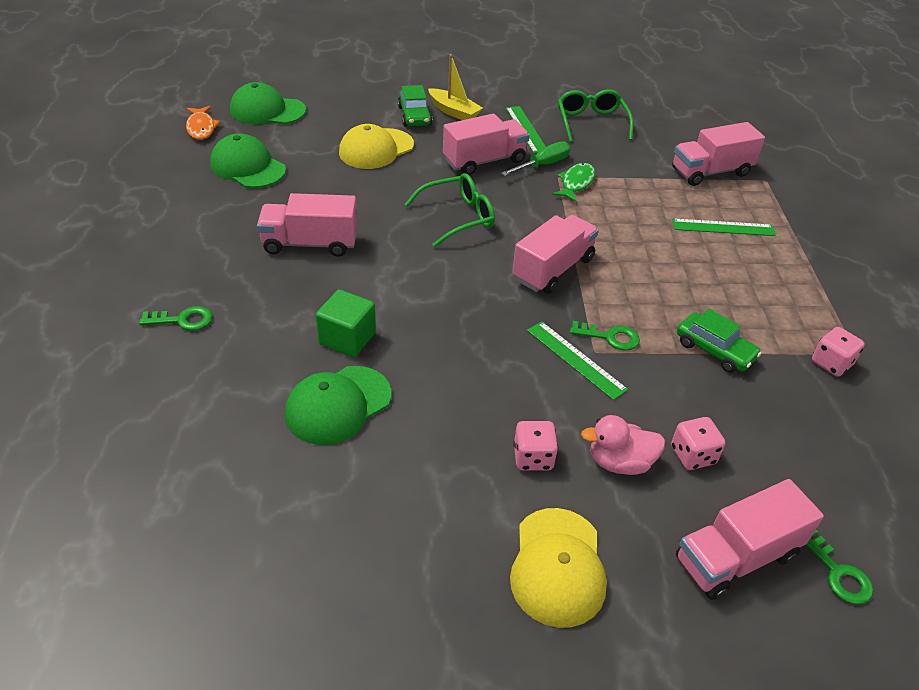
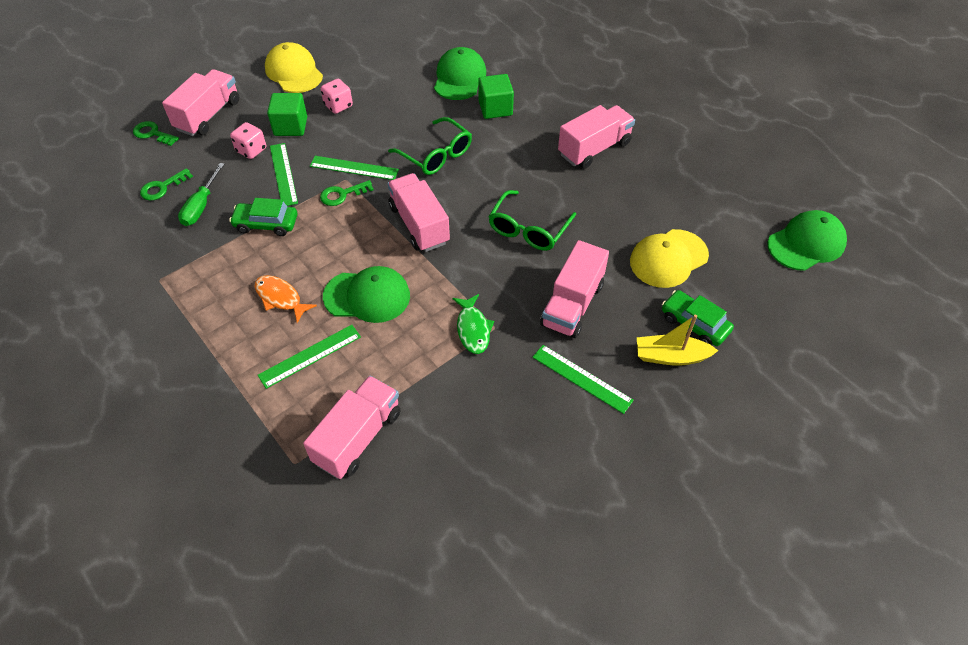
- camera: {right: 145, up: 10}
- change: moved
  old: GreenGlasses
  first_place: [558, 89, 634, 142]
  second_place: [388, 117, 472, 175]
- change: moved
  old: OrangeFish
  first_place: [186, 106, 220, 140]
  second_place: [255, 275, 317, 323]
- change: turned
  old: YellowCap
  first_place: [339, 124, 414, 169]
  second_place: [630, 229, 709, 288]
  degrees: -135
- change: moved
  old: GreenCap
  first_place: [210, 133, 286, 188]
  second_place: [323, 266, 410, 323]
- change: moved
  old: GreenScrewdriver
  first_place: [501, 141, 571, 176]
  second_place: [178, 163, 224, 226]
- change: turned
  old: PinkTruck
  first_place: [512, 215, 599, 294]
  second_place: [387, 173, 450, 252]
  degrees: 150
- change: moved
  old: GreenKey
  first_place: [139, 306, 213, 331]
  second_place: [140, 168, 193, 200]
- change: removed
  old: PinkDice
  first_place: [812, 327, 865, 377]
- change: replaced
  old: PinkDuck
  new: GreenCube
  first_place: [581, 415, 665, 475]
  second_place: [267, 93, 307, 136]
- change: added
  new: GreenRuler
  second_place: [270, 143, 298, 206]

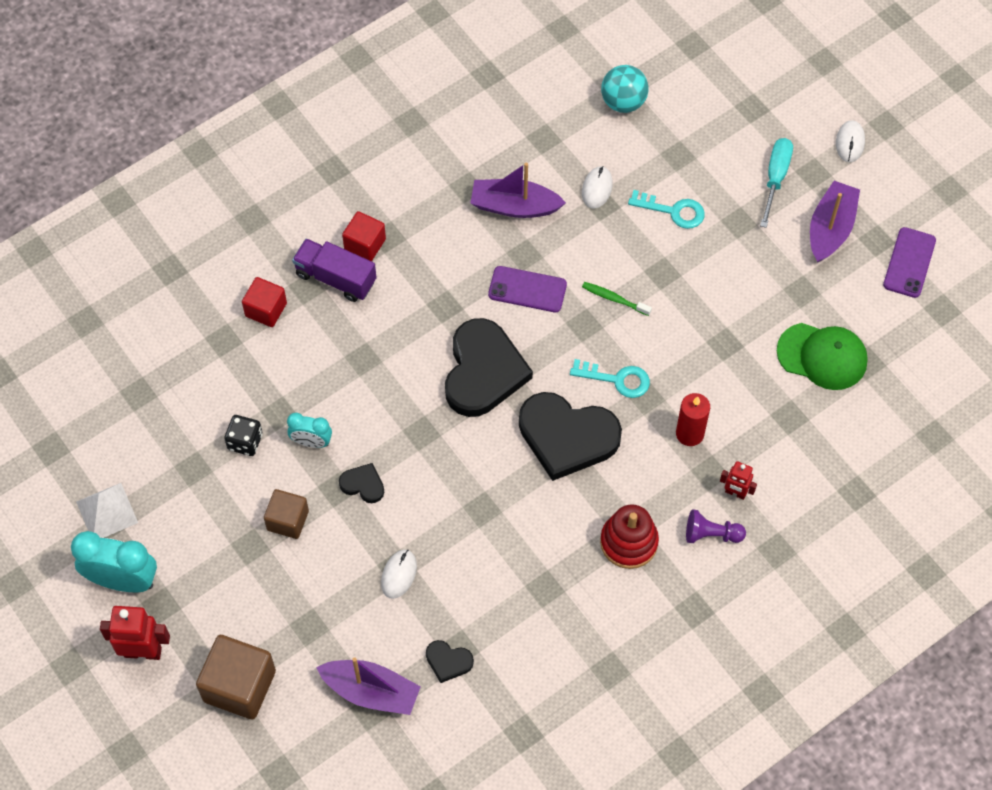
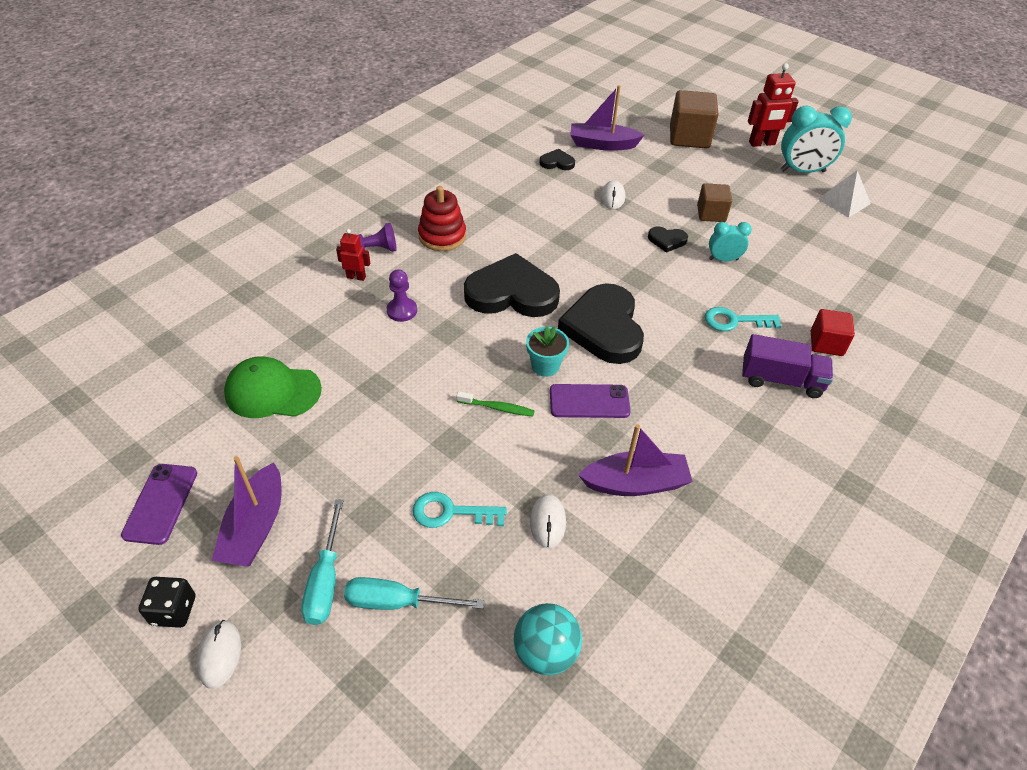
- camera: {right: 165, up: -15}
- change: removed
  old: RedCube
  first_place: [342, 211, 386, 261]
- change: moved
  old: TurquoiseKey
  first_place: [570, 359, 650, 398]
  second_place: [705, 307, 781, 331]
- change: replaced
  old: RedCandle
  new: PurplePawn
  first_place: [676, 393, 710, 446]
  second_place: [386, 269, 417, 322]
- change: moved
  old: BlackDice
  first_place: [224, 415, 263, 456]
  second_place: [138, 577, 195, 628]
- change: added
  new: TurquoiseFlowerPot
  second_place: [526, 326, 569, 377]
- change: added
  new: TurquoiseScrewdriver
  second_place: [344, 577, 484, 610]

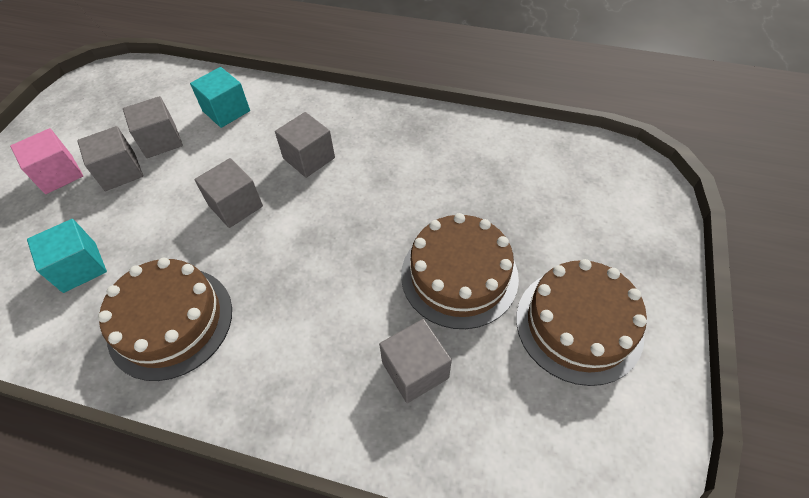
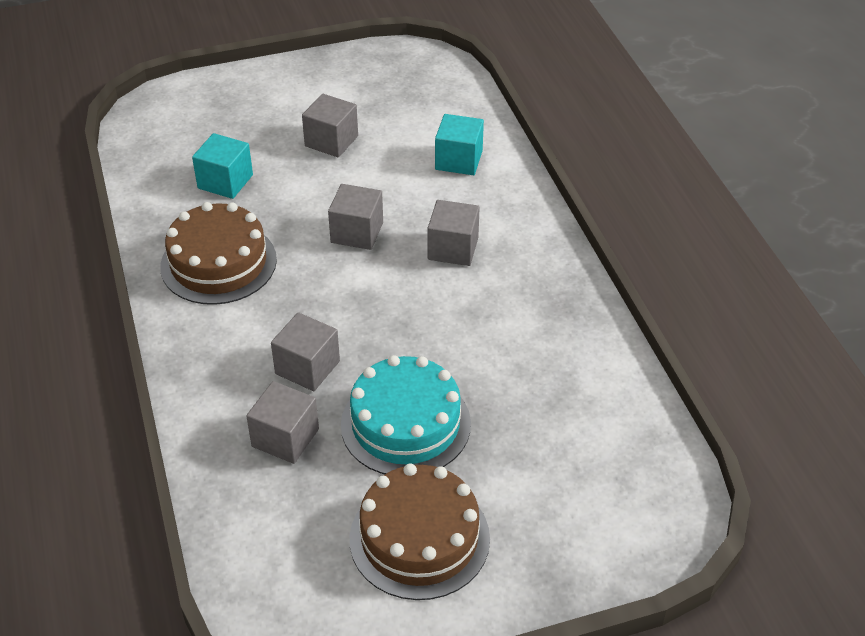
- camera: {right: 55, up: -10}
- change: moved
  old: GreyCube
  first_place: [123, 96, 183, 158]
  second_place: [271, 312, 340, 391]
- change: removed
  old: PinkCube
  first_place: [10, 128, 83, 194]
- change: recoloured
  old: BrownCake
  new: TurquoiseCake
  first_place: [401, 213, 519, 329]
  second_place: [341, 355, 471, 474]

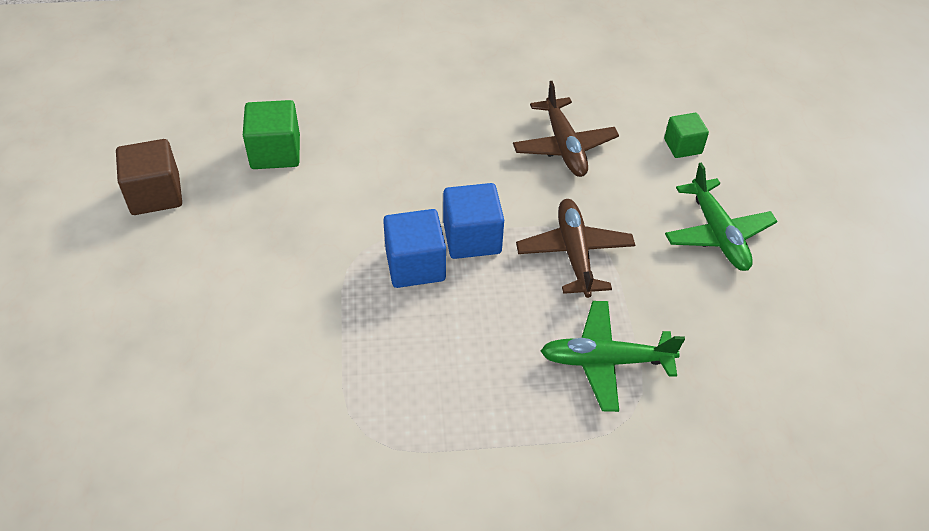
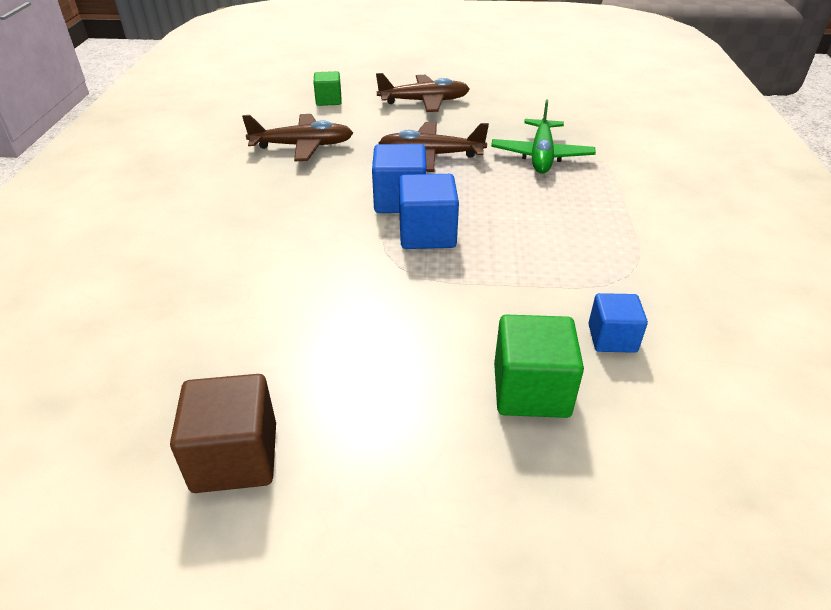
- camera: {right: -80, up: -10}
- change: moved
  old: GreenCube
  first_place: [243, 100, 300, 169]
  second_place: [494, 315, 584, 418]
- change: recoloured
  old: GreenPlane
  new: BrownPlane
  first_place: [665, 162, 778, 271]
  second_place: [376, 73, 470, 112]
- change: added
  new: BlueCube
  second_place: [588, 293, 648, 353]

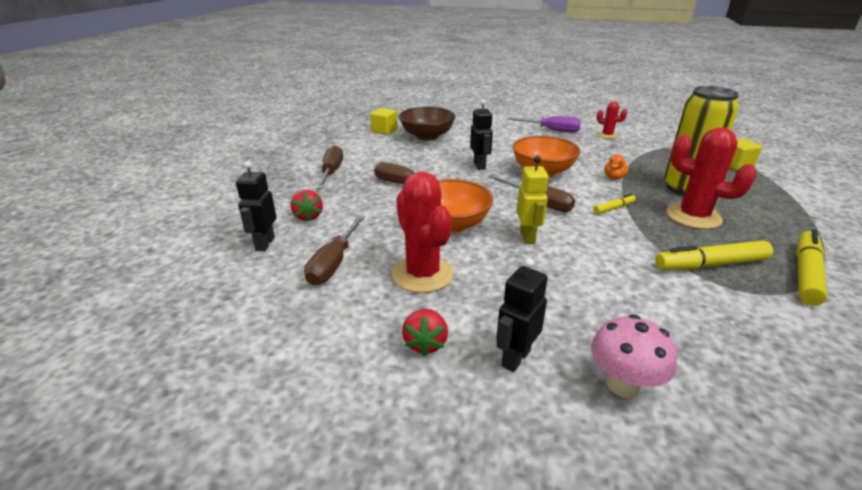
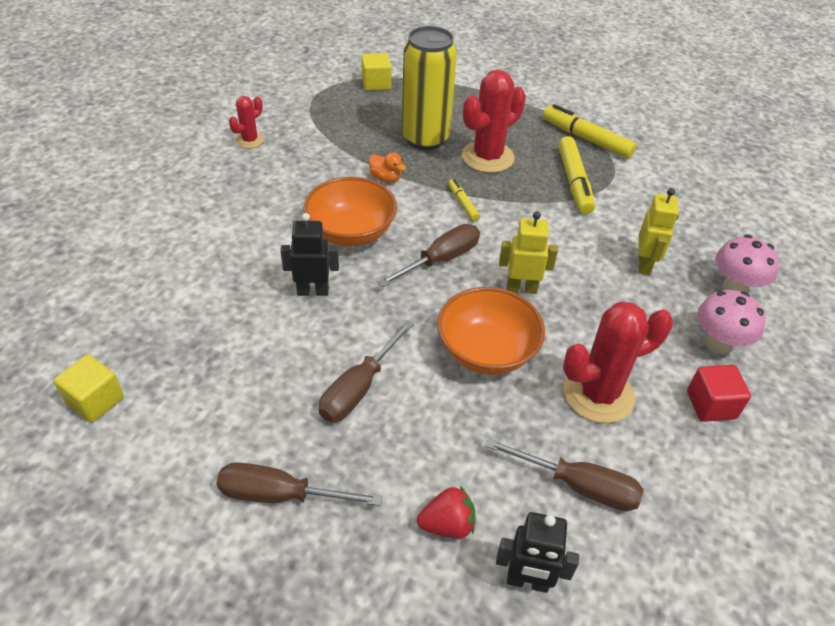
- camera: {right: -85, up: 15}
- change: removed
  old: BrownBowl
  first_place: [399, 107, 455, 141]
- change: removed
  old: PurpleScrewdriver
  first_place: [508, 116, 581, 133]
- change: replaced
  old: BlackRobot
  new: PinkMushroom
  first_place: [496, 258, 548, 372]
  second_place: [697, 290, 766, 354]
- change: replaced
  old: RedStrawberry
  new: RedCube
  first_place: [402, 309, 448, 356]
  second_place: [687, 365, 751, 422]
- change: added
  new: YellowRobot
  second_place: [639, 188, 679, 275]

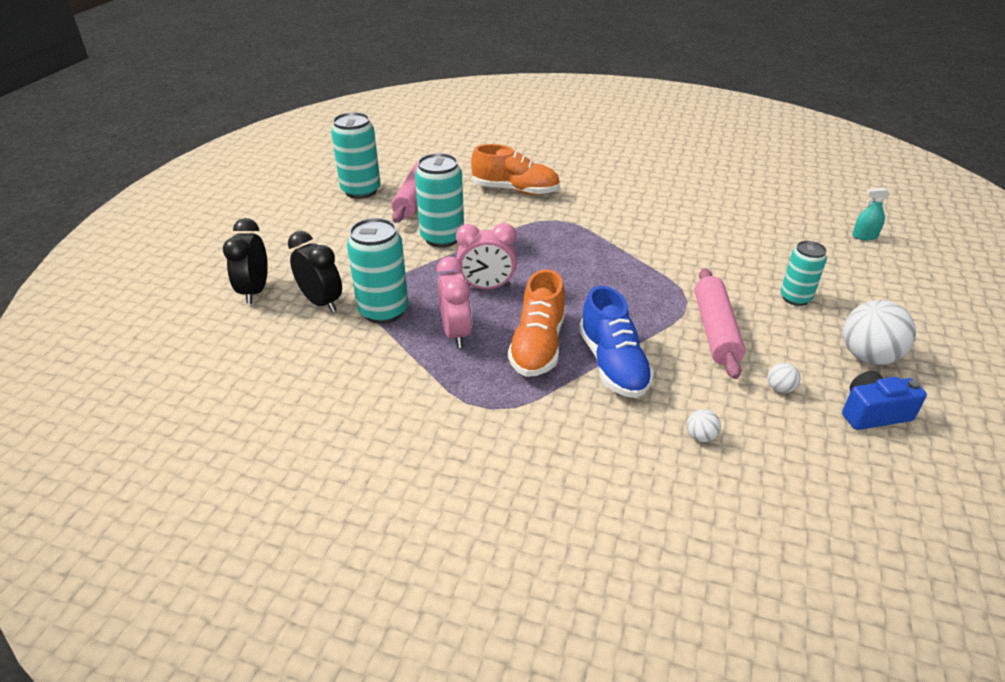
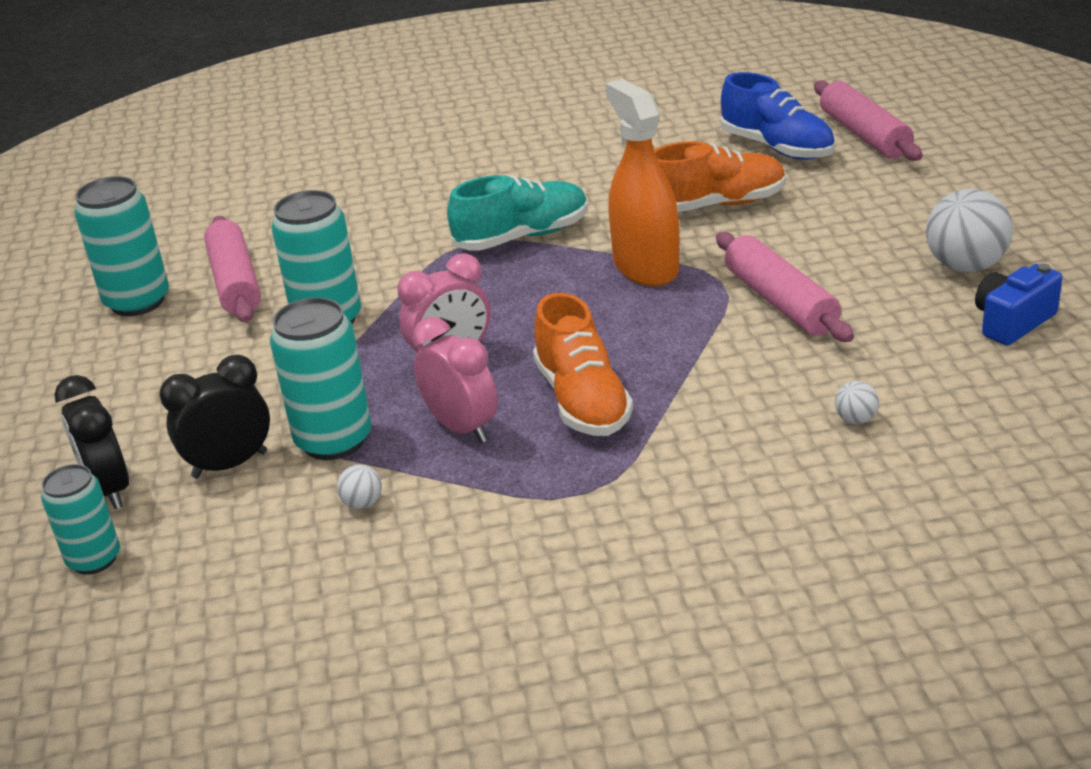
- camera: {right: -25, up: -5}
- change: moved
  old: OrangeShoe
  first_place: [471, 144, 560, 195]
  second_place: [654, 141, 786, 212]
- change: replaced
  old: TurquoiseSprayBottle
  new: PinkRollingPin
  first_place: [852, 188, 890, 240]
  second_place: [814, 81, 923, 161]
- change: turned
  old: BlackClock
  first_place: [288, 231, 342, 313]
  second_place: [159, 355, 270, 478]
  degrees: -45
- change: moved
  old: TurquoiseCan
  first_place: [780, 241, 827, 306]
  second_place: [41, 464, 120, 575]
- change: moved
  old: BlueShoe
  first_place: [579, 286, 654, 398]
  second_place: [720, 72, 835, 160]
- change: moved
  old: WhiteBall
  first_place: [768, 363, 801, 393]
  second_place: [337, 464, 382, 509]
- change: added
  new: OrangeSprayBottle
  second_place: [605, 79, 679, 286]
- change: added
  new: TurquoiseShoe
  second_place: [447, 175, 588, 251]

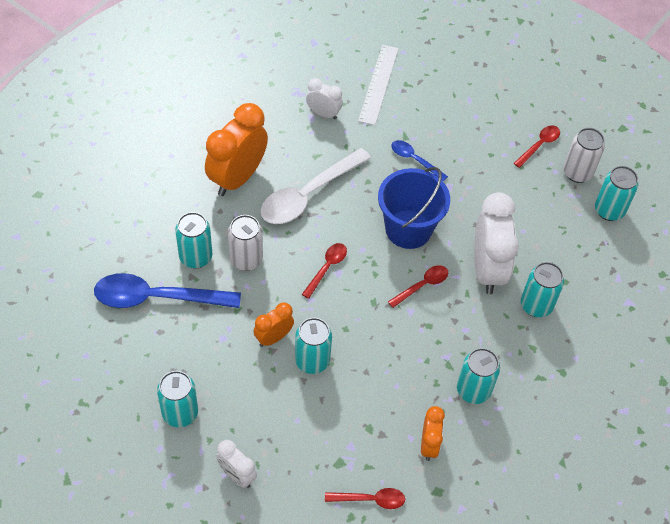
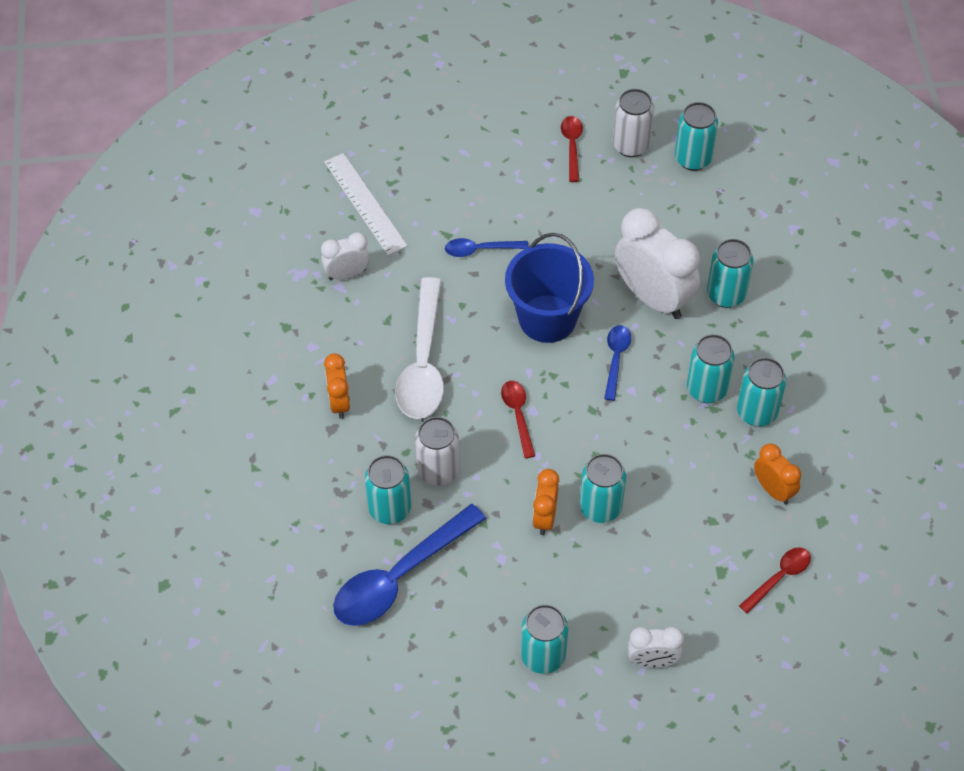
- camera: {right: -40, up: 0}
- change: resized
  old: OrangeClock
  first_place: [205, 103, 268, 196]
  second_place: [324, 353, 350, 419]
  factor: 0.53
- change: recoloured
  old: RedSpoon
  new: BlueSpoon
  first_place: [388, 265, 448, 308]
  second_place: [604, 325, 631, 401]
- change: added
  new: TurquoiseCan
  second_place: [687, 334, 734, 403]

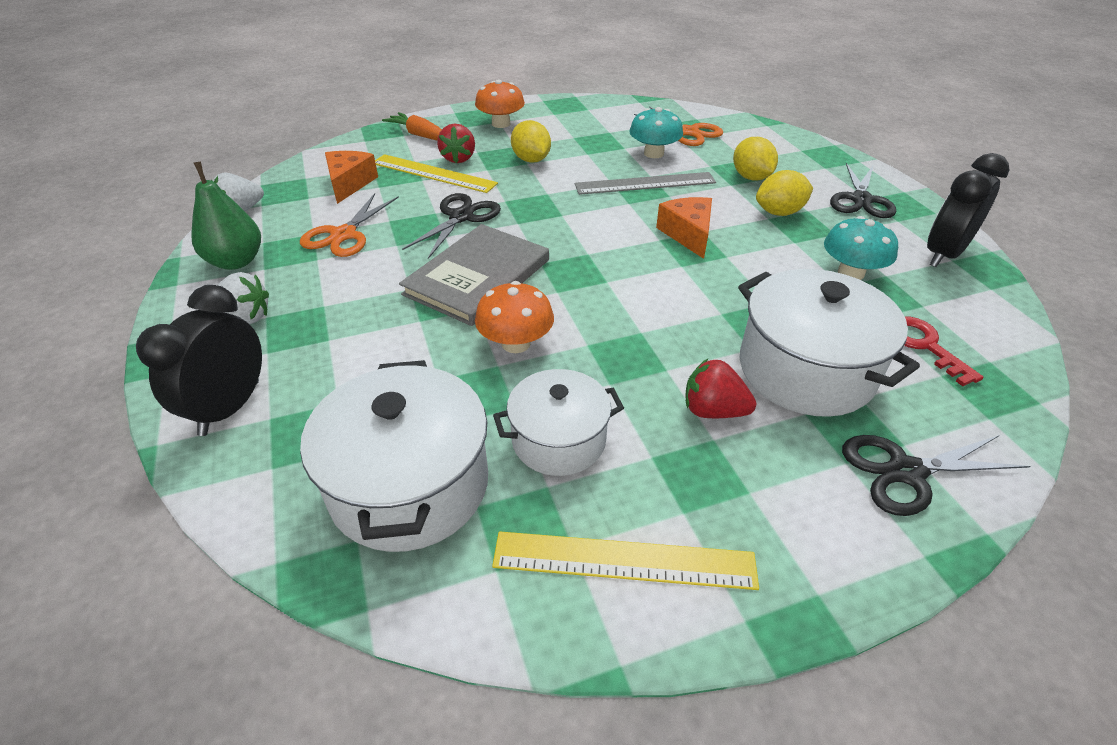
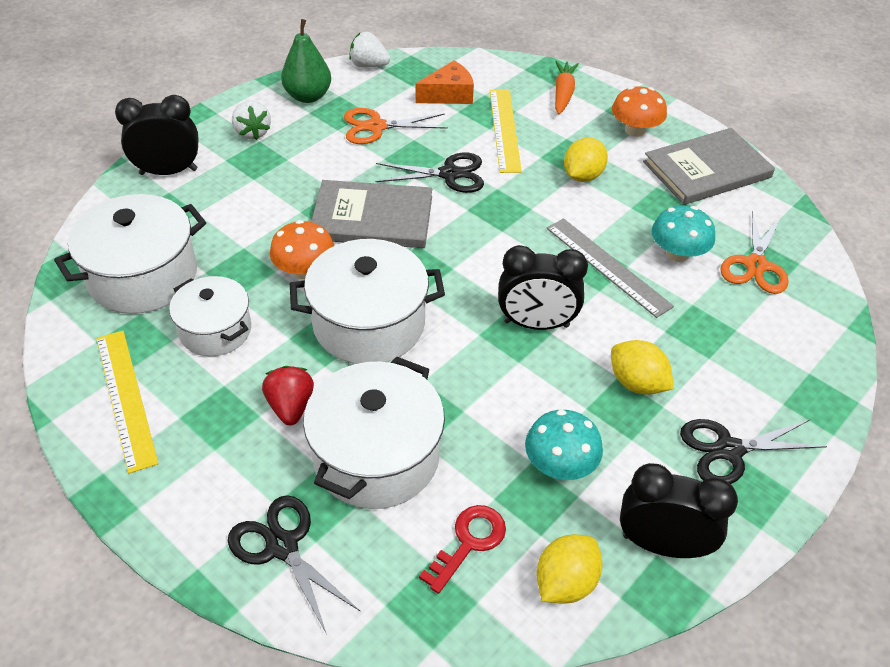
- camera: {right: 60, up: 5}
- change: removed
  old: RedStrawberry
  first_place: [437, 124, 475, 163]
- change: moved
  old: YellowLemon
  first_place: [733, 137, 778, 181]
  second_place: [537, 534, 603, 604]
- change: replaced
  old: OrangeCheese
  new: BlackClock
  first_place: [656, 197, 712, 259]
  second_place: [498, 245, 588, 330]
- change: added
  new: GreyBook
  second_place: [643, 128, 775, 205]
- change: added
  new: WhitePot
  second_place: [290, 239, 445, 364]

